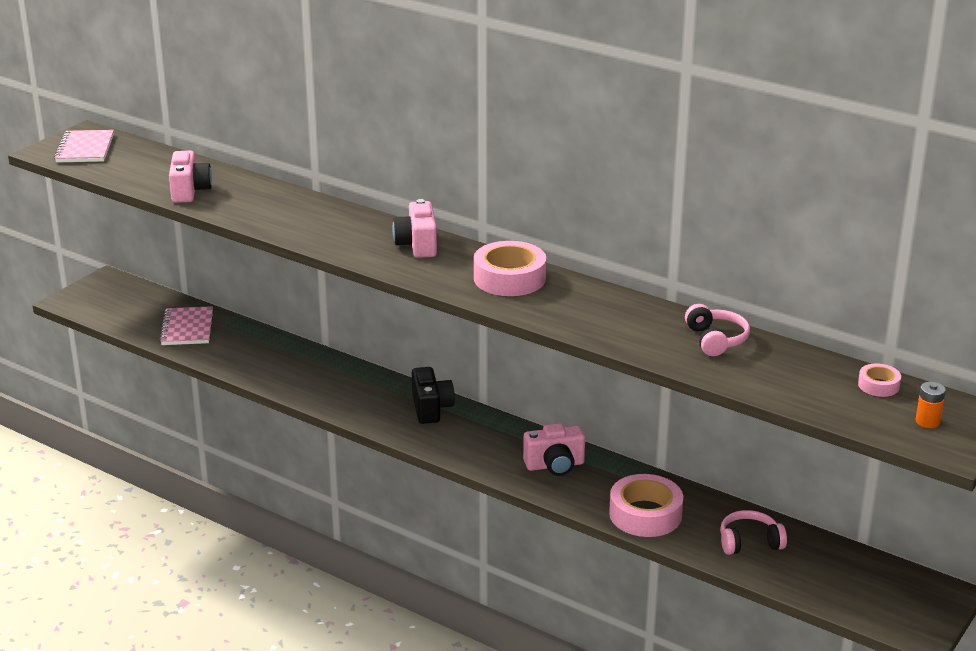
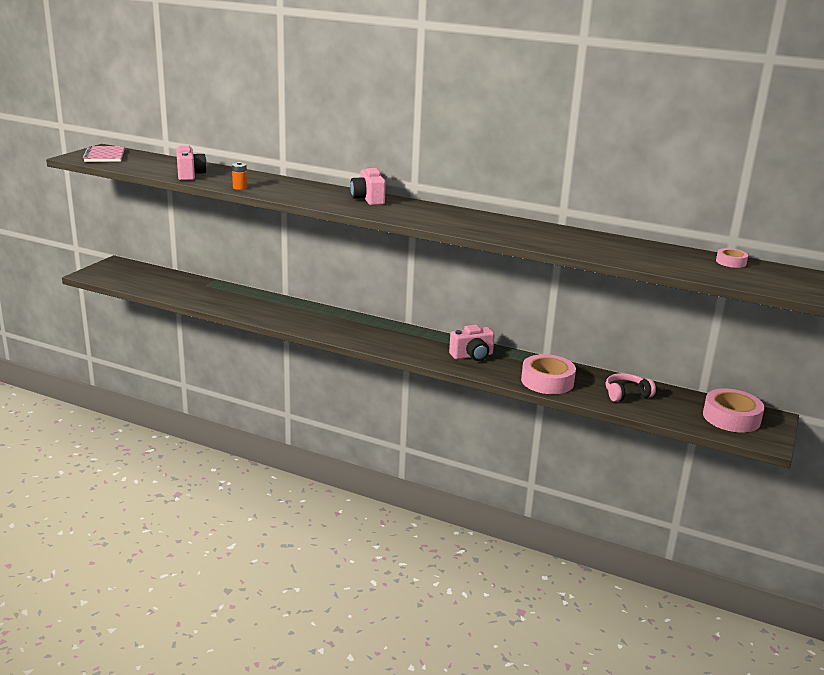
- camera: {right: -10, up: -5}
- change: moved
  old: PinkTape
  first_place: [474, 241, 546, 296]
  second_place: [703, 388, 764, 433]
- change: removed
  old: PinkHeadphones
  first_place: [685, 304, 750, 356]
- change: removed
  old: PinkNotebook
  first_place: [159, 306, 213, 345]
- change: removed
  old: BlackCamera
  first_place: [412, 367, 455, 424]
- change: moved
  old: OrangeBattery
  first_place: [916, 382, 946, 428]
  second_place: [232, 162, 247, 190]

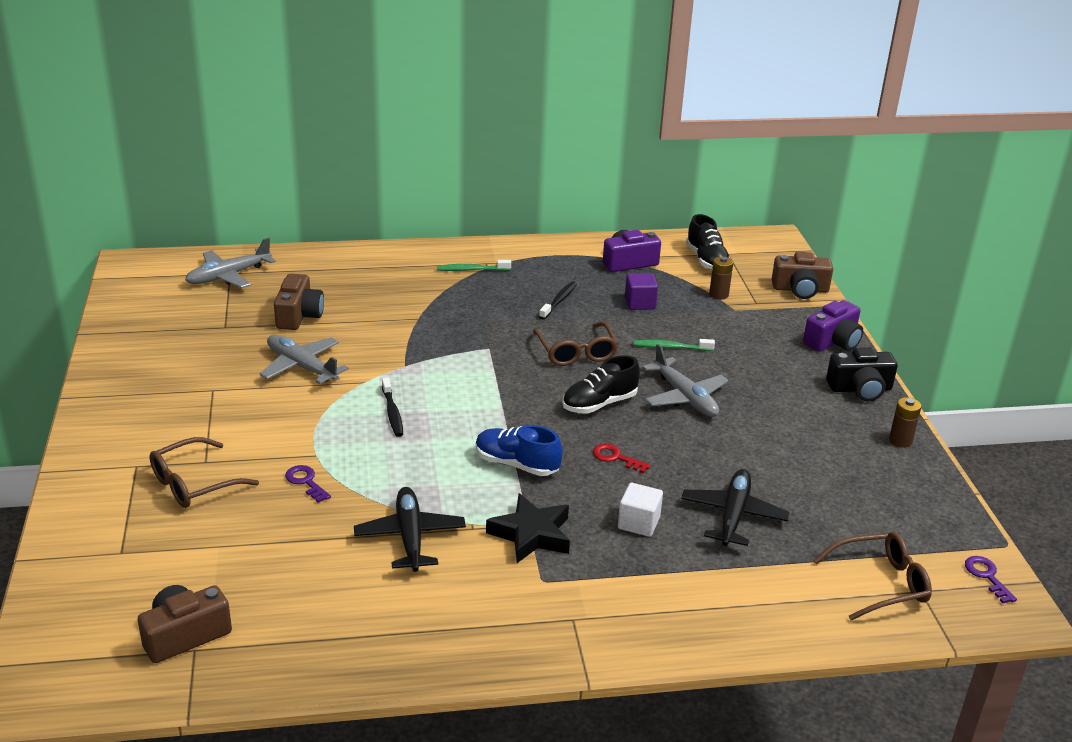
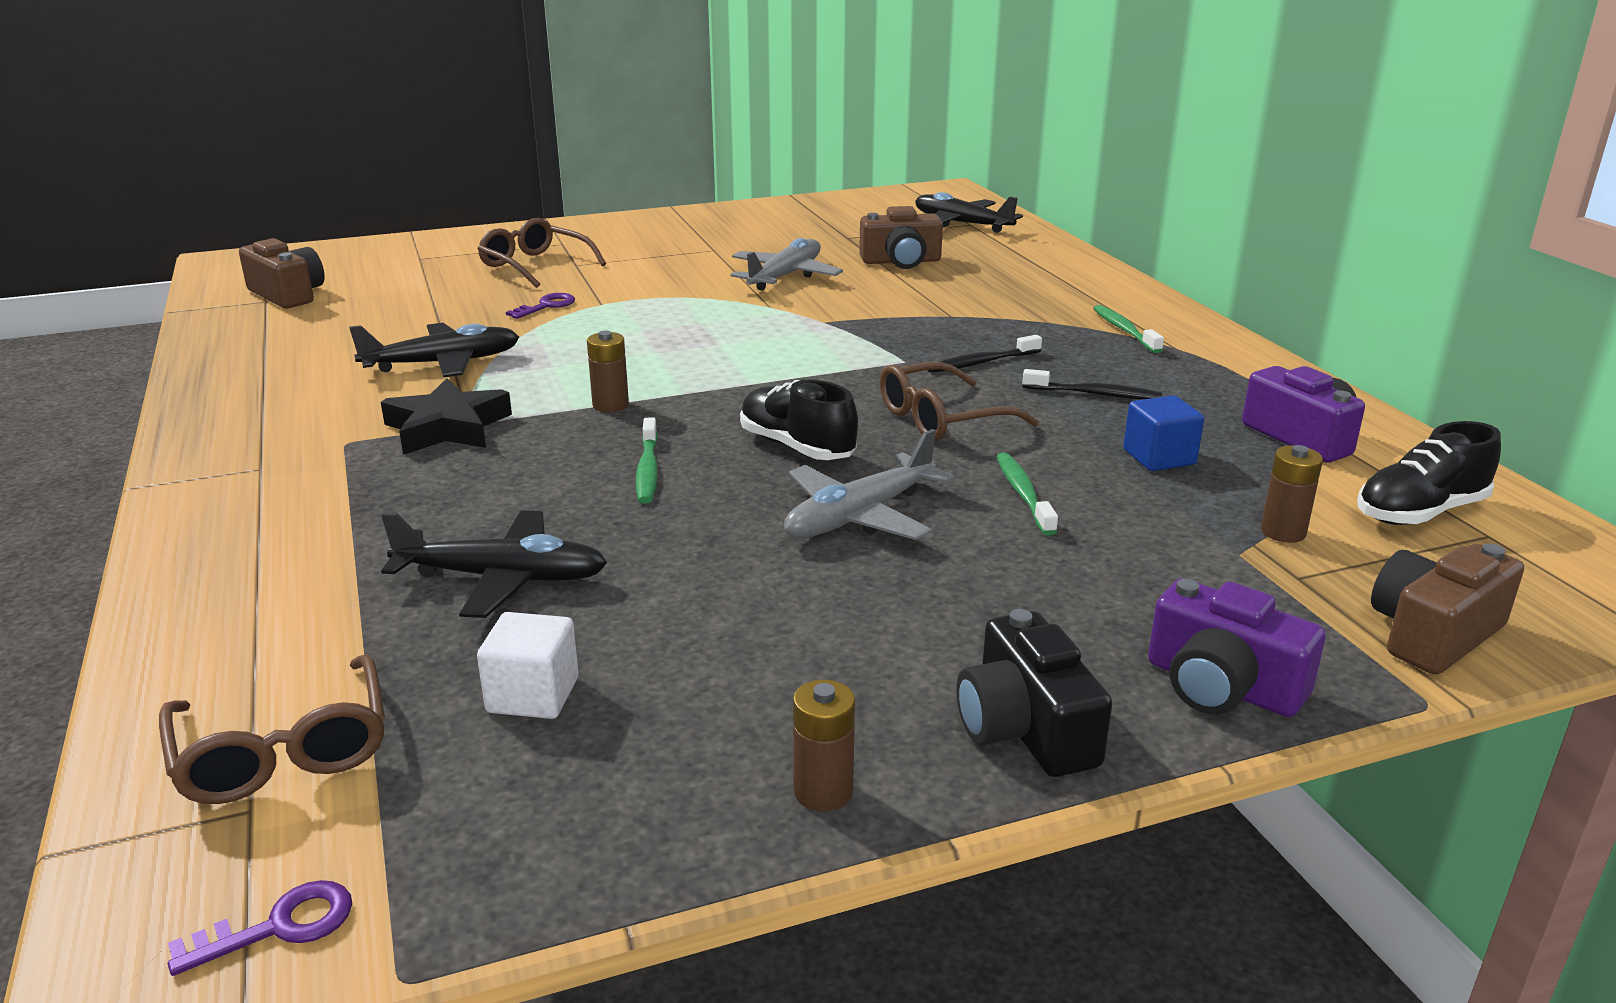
- camera: {right: 80, up: -5}
- change: recoloured
  old: GreyPlane
  new: BlackPlane
  first_place: [185, 238, 276, 288]
  second_place: [915, 192, 1023, 233]
- change: turned
  old: BrownCamera
  first_place: [772, 252, 833, 299]
  second_place: [1371, 544, 1524, 675]
  degrees: 60
- change: recoloured
  old: PurpleCube
  new: BlueCube
  first_place: [625, 273, 658, 310]
  second_place: [1123, 395, 1204, 471]
- change: moved
  old: BlackToothbrush
  first_place: [382, 378, 403, 437]
  second_place: [928, 335, 1042, 373]
- change: replaced
  old: BlueShoe
  new: BrownBattery
  first_place: [476, 425, 563, 476]
  second_place: [587, 331, 629, 412]
- change: replaced
  old: RedKey
  new: GreenToothbrush
  first_place: [593, 443, 651, 473]
  second_place: [636, 417, 658, 504]
- change: moved
  old: WhiteCube
  first_place: [618, 483, 663, 537]
  second_place: [477, 612, 579, 719]

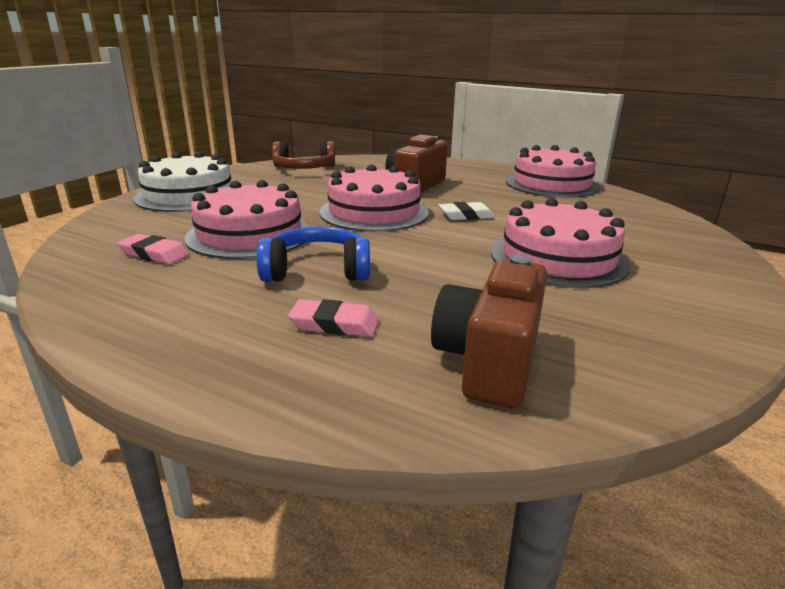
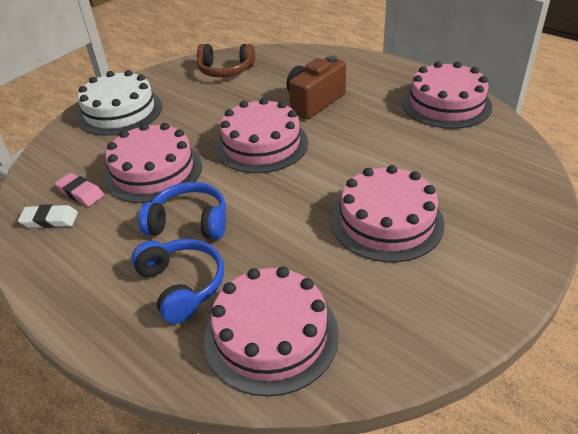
- camera: {right: 15, up: 15}
- change: moved
  old: WhiteEraser
  first_place: [438, 202, 495, 220]
  second_place: [18, 204, 78, 228]
- change: replaced
  old: BrownCamera
  new: PinkCake
  first_place: [431, 255, 547, 408]
  second_place: [204, 267, 339, 396]
- change: replaced
  old: PinkEraser
  new: BlueHeadphones
  first_place: [288, 299, 379, 337]
  second_place: [131, 239, 224, 324]

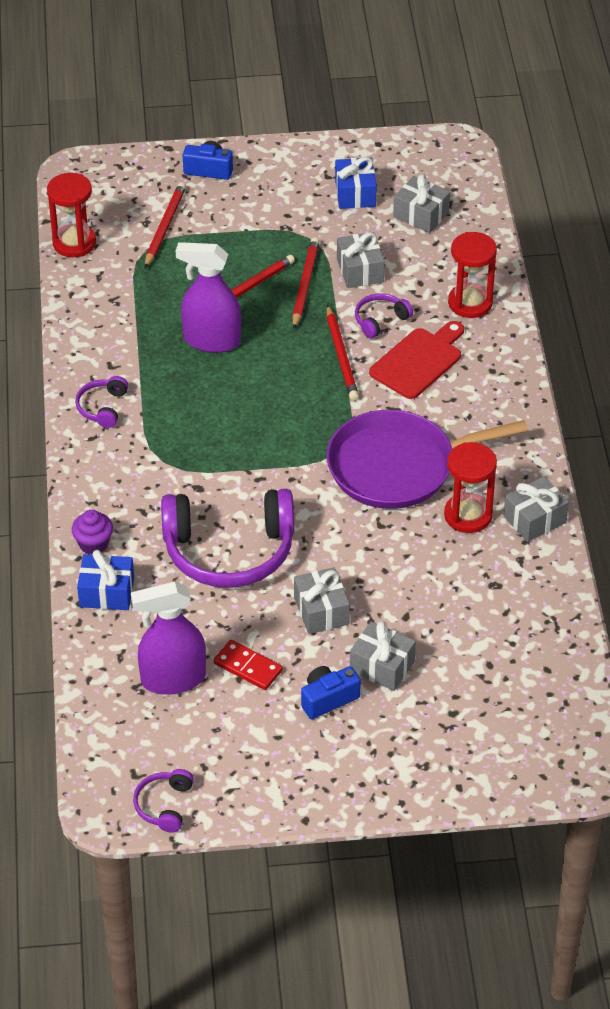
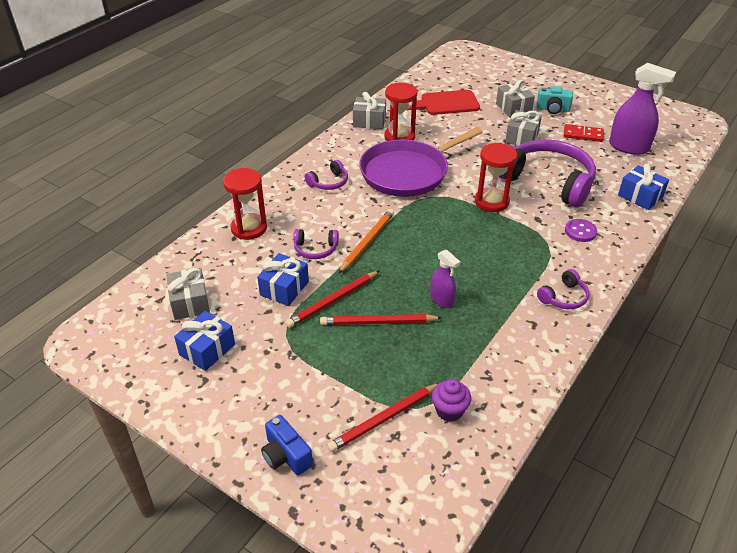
- camera: {right: -140, up: -5}
- change: moved
  old: RedHourglass
  first_place: [47, 173, 96, 258]
  second_place: [475, 143, 517, 212]
- change: recoloured
  old: GreyGift
  new: BlueGift
  first_place: [337, 232, 385, 288]
  second_place: [257, 253, 309, 306]
- change: resized
  old: PurpleSprayBottle
  first_place: [176, 242, 241, 353]
  second_place: [430, 250, 460, 308]
  factor: 0.56
- change: recoloured
  old: RedPencil
  new: OrangePencil
  first_place: [327, 305, 359, 401]
  second_place: [338, 209, 394, 274]
- change: moved
  old: RedCuttingBoard
  first_place: [369, 321, 464, 399]
  second_place: [408, 90, 480, 115]
- change: turned
  old: PurplePan
  first_place: [327, 410, 528, 509]
  second_place: [359, 127, 483, 197]
  degrees: 120
- change: moved
  old: PurpleCupcake
  first_place: [72, 510, 113, 555]
  second_place: [431, 379, 471, 422]
- change: turned
  old: RedDomino
  first_place: [214, 640, 283, 690]
  second_place: [564, 124, 604, 142]
  degrees: -60
- change: recoloured
  old: BlueCamera
  new: TurquoiseCamera
  first_place: [301, 666, 361, 719]
  second_place: [536, 86, 573, 114]
- change: moved
  old: PurpleHeadphones
  first_place: [133, 769, 194, 833]
  second_place: [305, 160, 348, 190]
- change: added
  new: PurpleButton
  second_place: [565, 219, 597, 242]

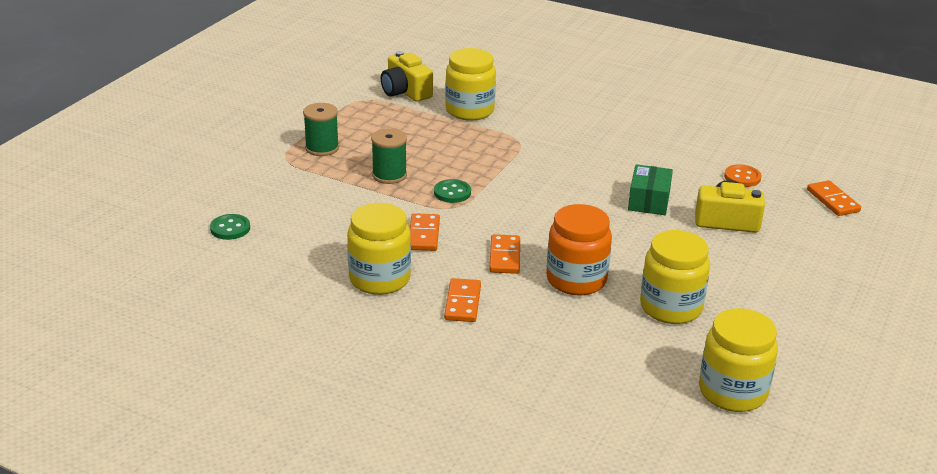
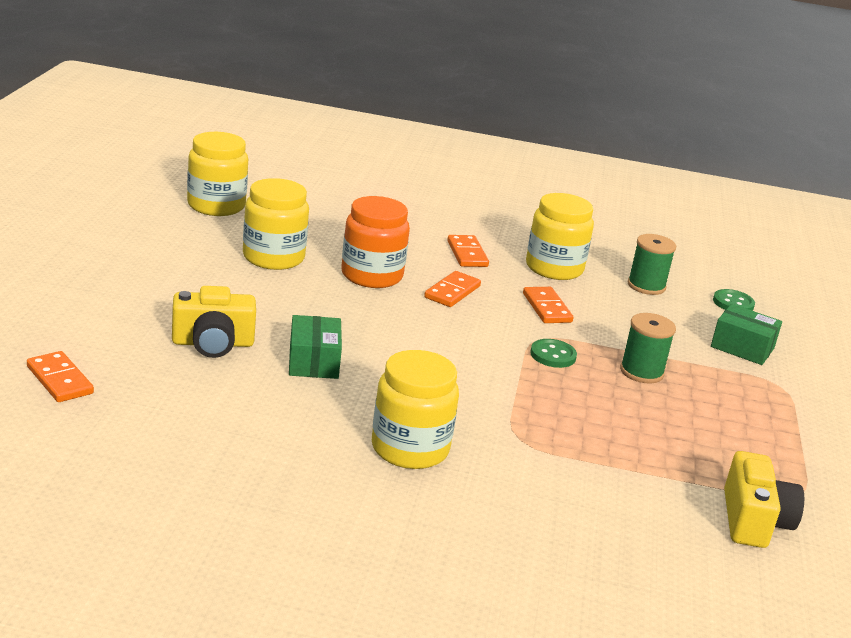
- camera: {right: 160, up: -5}
- change: moved
  old: YellowJar
  first_place: [445, 48, 496, 121]
  second_place: [372, 350, 459, 469]
- change: turned
  old: YellowCamera
  first_place: [381, 51, 433, 102]
  second_place: [724, 451, 804, 548]
  degrees: 60
- change: moved
  old: GreenSpool
  first_place: [303, 103, 339, 156]
  second_place: [628, 234, 676, 295]
- change: removed
  old: OrangeButton
  first_place: [724, 164, 761, 187]
- change: turned
  old: OrangeDomino
  first_place: [489, 234, 520, 274]
  second_place: [424, 271, 481, 307]
  degrees: 45
- change: added
  new: GreenBox
  second_place: [711, 304, 782, 365]

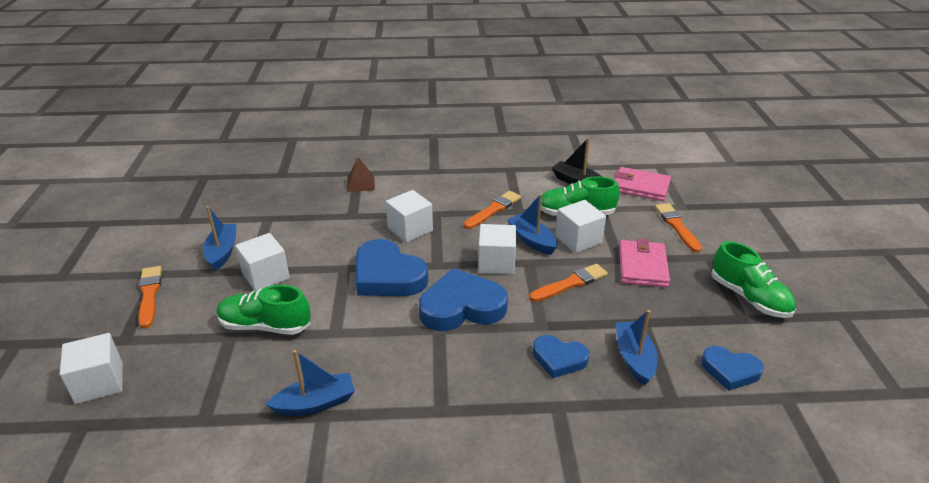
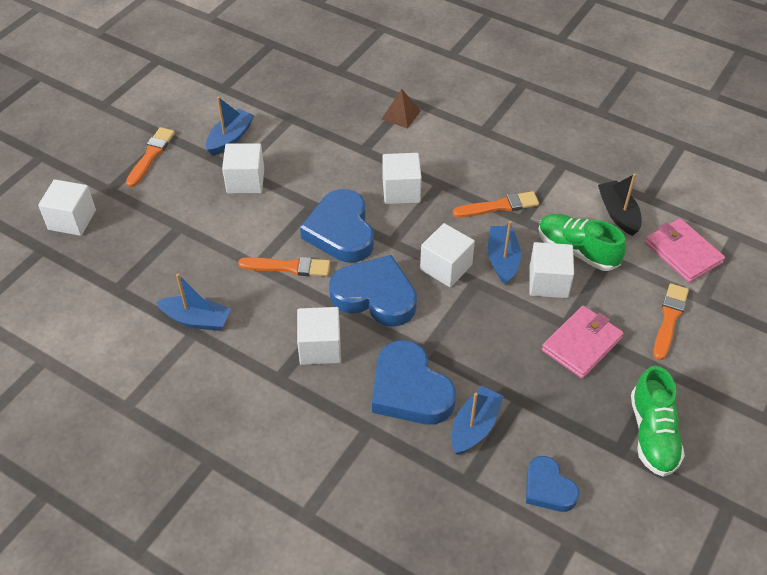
- camera: {right: 35, up: 15}
- change: moved
  old: OrangeBrush
  first_place: [529, 264, 608, 302]
  second_place: [238, 257, 330, 277]
- change: removed
  old: GreenShoe
  first_place: [216, 285, 311, 335]
- change: resized
  old: BlueHeart
  first_place: [533, 335, 589, 378]
  second_place: [372, 340, 456, 425]
  factor: 1.71
- change: added
  new: WhiteCube
  second_place: [297, 307, 341, 365]

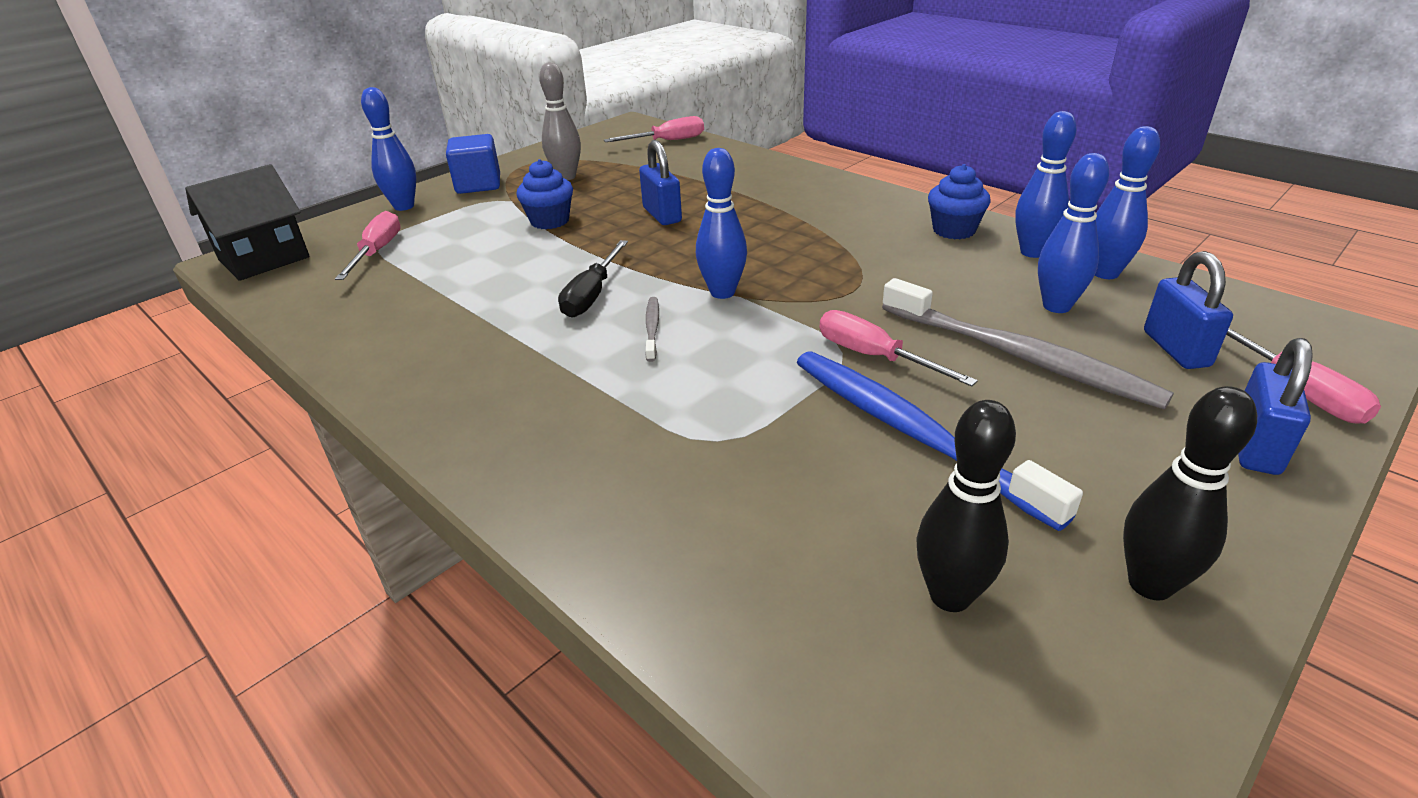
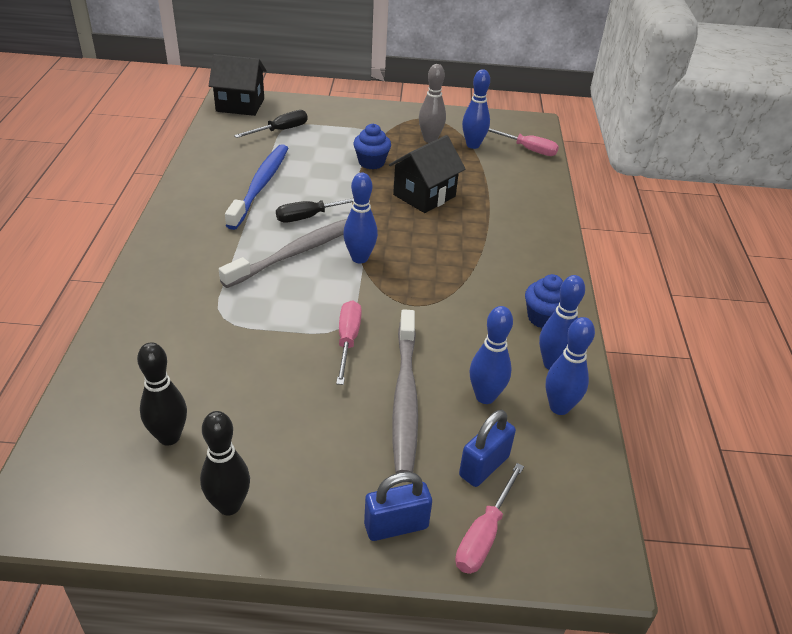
- camera: {right: 45, up: 5}
- change: moved
  old: BlueBowlingPin
  first_place: [361, 87, 416, 211]
  second_place: [462, 69, 490, 149]
- change: removed
  old: BlueCube
  first_place: [446, 134, 500, 194]
- change: replaced
  old: BluePadlock
  new: BlackHouse
  first_place: [639, 140, 682, 225]
  second_place: [389, 135, 466, 213]
- change: recoloured
  old: PinkScrewdriver
  new: BlackScrewdriver
  first_place: [335, 211, 401, 280]
  second_place: [234, 110, 308, 138]
- change: resized
  old: GreyToothbrush
  first_place: [645, 297, 659, 362]
  second_place: [219, 219, 347, 288]
  factor: 2.35
- change: moved
  old: BlueToothbrush
  first_place: [796, 351, 1083, 531]
  second_place: [225, 144, 288, 230]

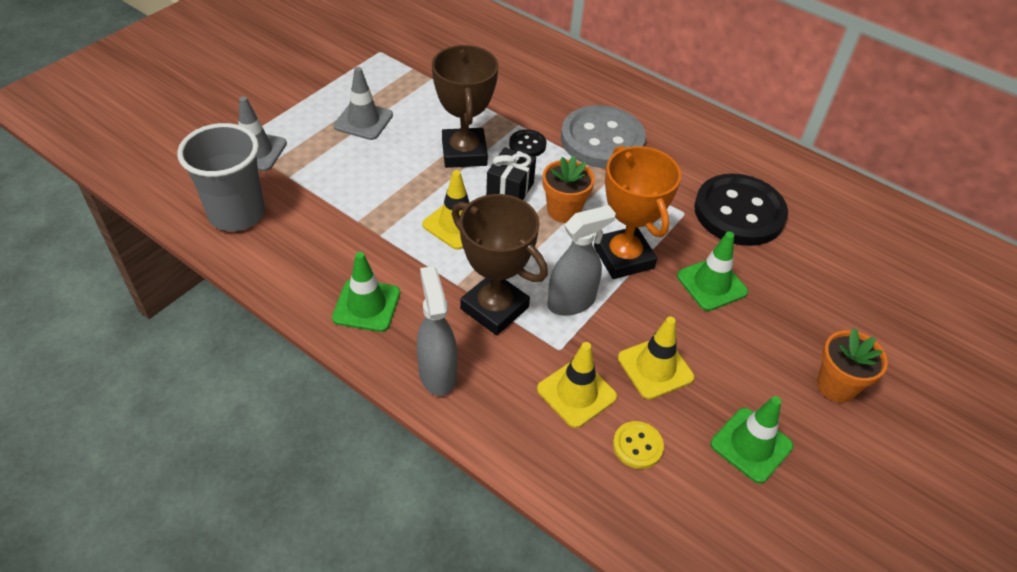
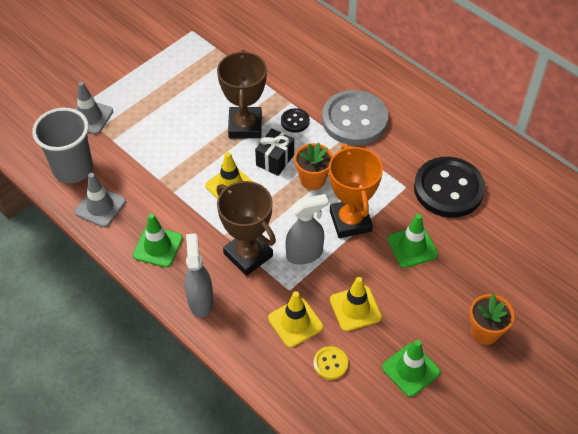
- camera: {right: 10, up: 5}
- change: moved
  old: GreyTrafficCone
  first_place: [334, 67, 393, 140]
  second_place: [75, 173, 126, 228]

